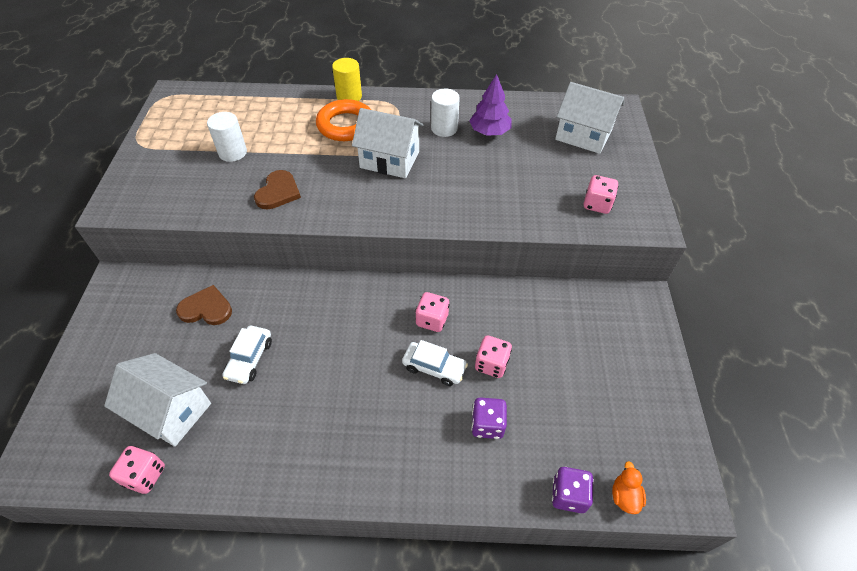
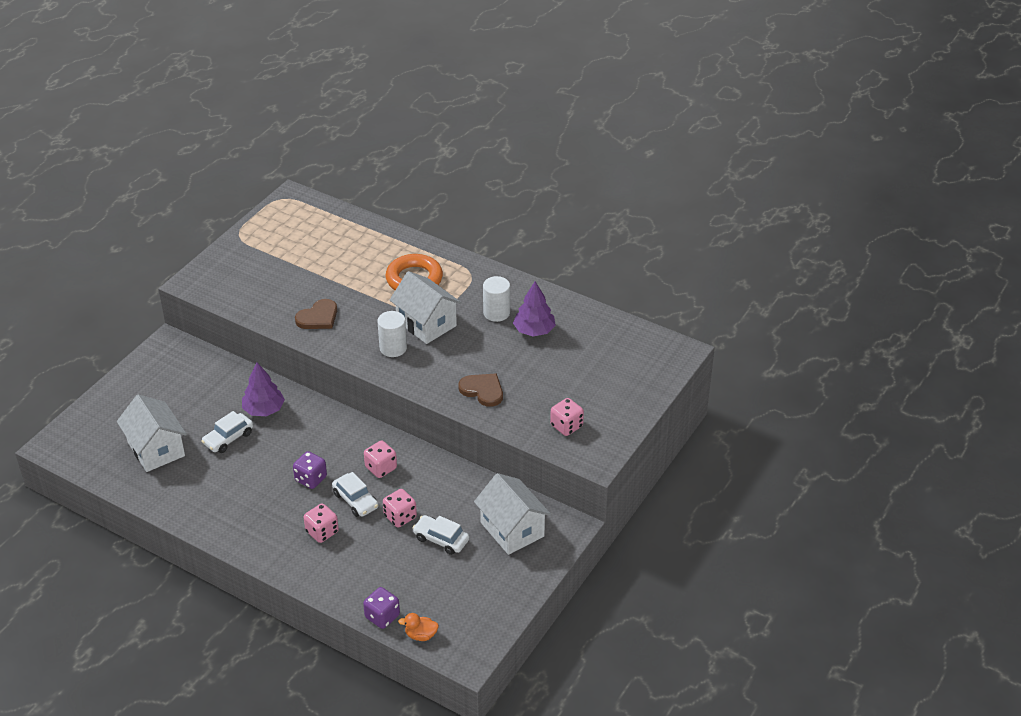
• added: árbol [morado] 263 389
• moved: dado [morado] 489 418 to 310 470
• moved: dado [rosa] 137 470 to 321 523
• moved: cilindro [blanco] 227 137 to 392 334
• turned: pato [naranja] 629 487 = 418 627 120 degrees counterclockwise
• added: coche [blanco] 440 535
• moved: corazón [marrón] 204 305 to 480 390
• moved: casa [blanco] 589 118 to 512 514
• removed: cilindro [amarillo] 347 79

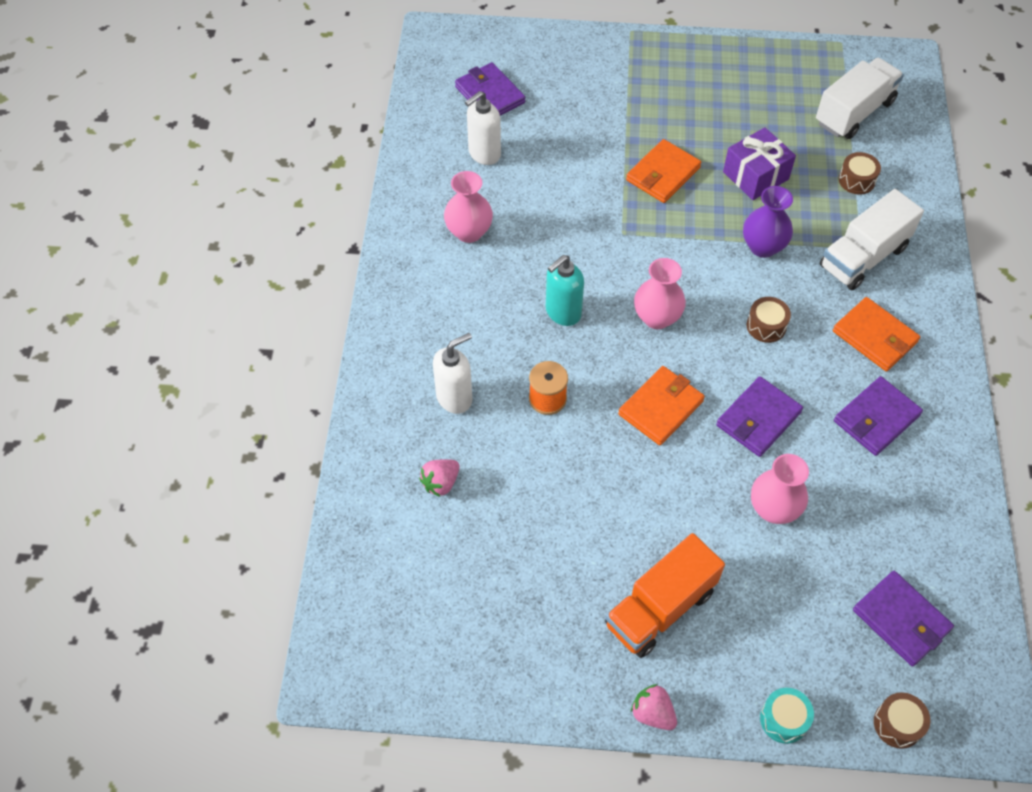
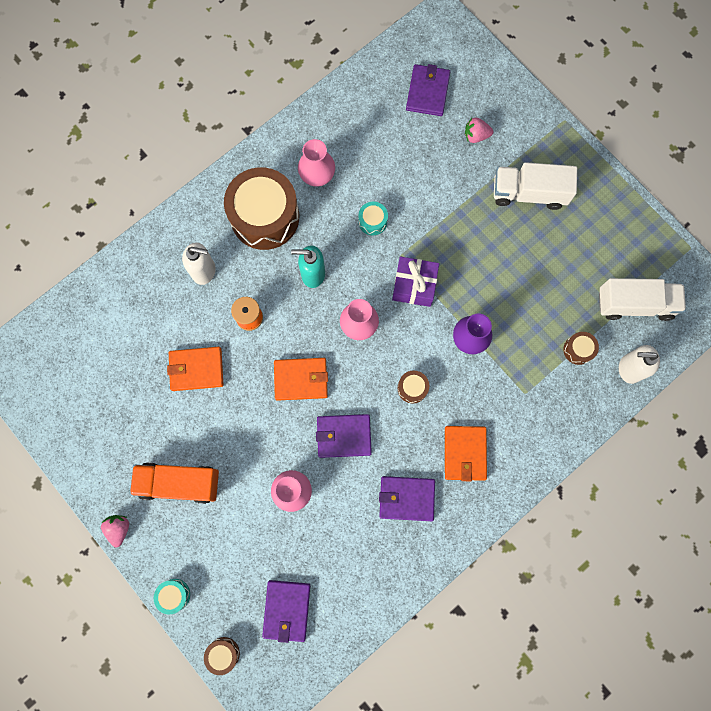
• moved: cartera [naranja] 663 171 to 195 369
• added: tambor [marrón] 261 208
• added: tambor [turquesa] 373 219
• moved: regalo [morado] 759 163 to 415 282
• moved: fresa [rosa] 439 478 to 479 130
• moved: camión [blanco] 872 239 to 535 186
• moved: dispensador de jabón [blanco] 483 128 to 639 364

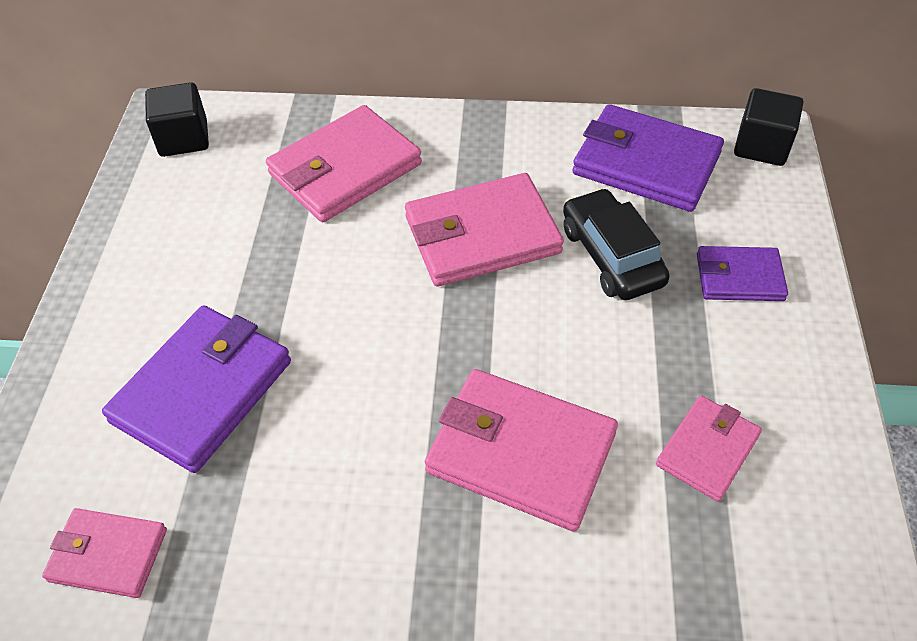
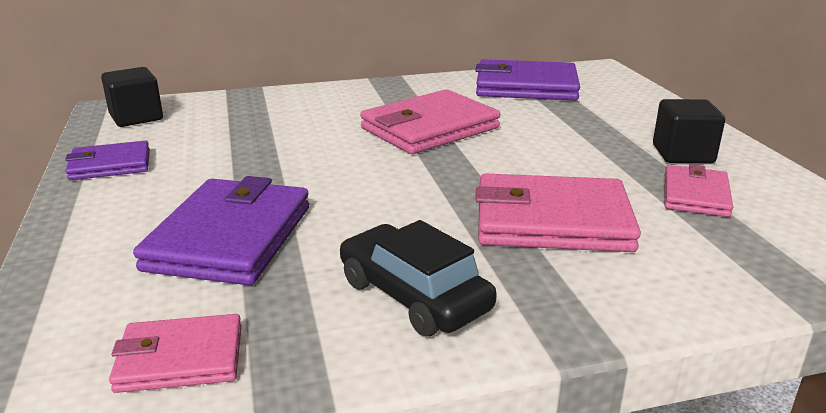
• moved: cartera [morado] 742 273 to 107 160
• moved: coche [negro] 616 244 to 418 278
• moved: cubo [negro] 768 127 to 689 131
• removed: cartera [rosa] 344 163

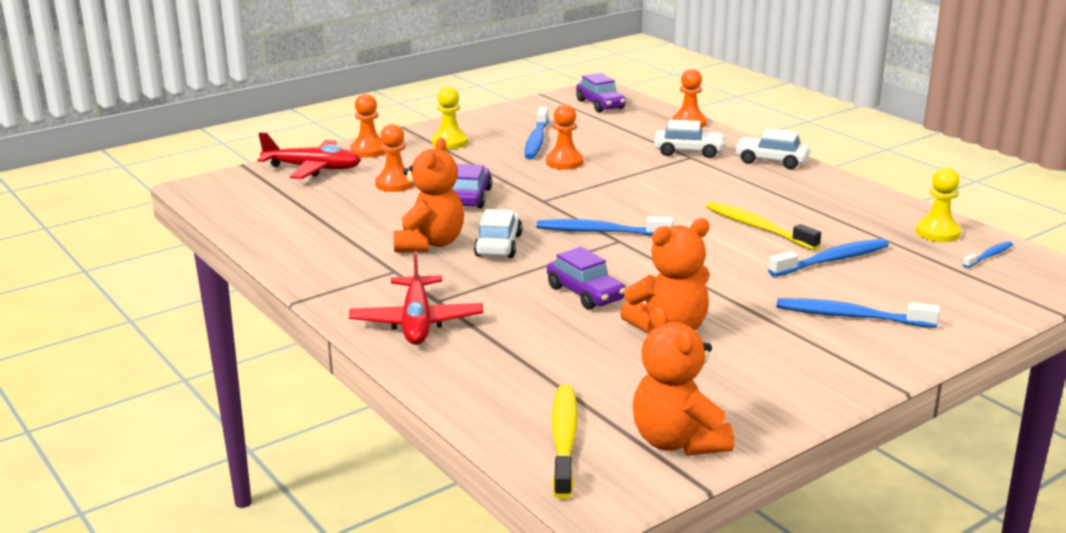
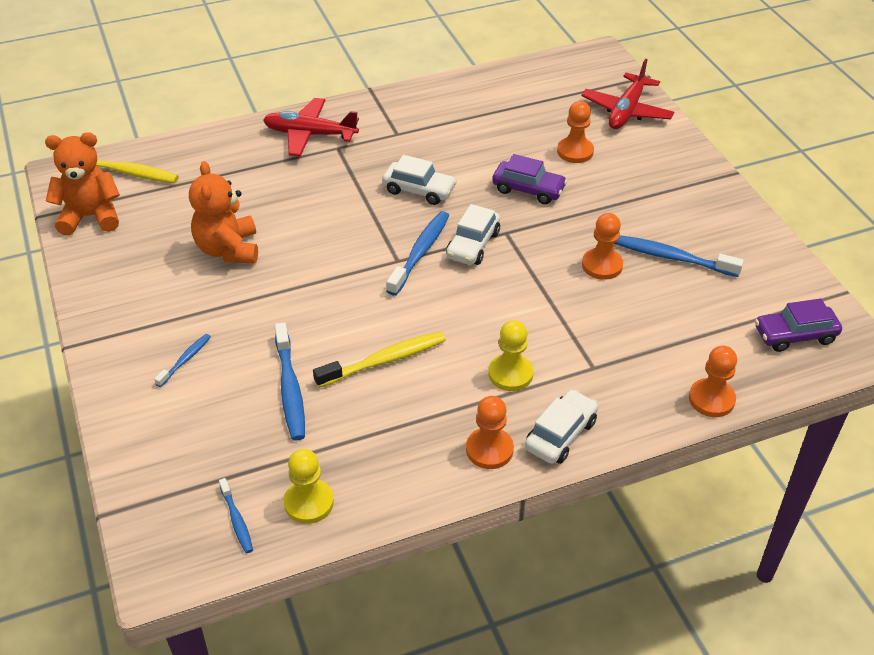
• resized: cepillo de dientes [azul] 858 313 = 182 360 x0.56
• moved: coche [blanco] 690 139 to 473 234
• moved: peón [naranja] 368 126 to 490 432
• moved: peón [amarillo] 450 117 to 511 355
• removed: osito [naranja] 428 195
• removed: coche [morado] 586 278

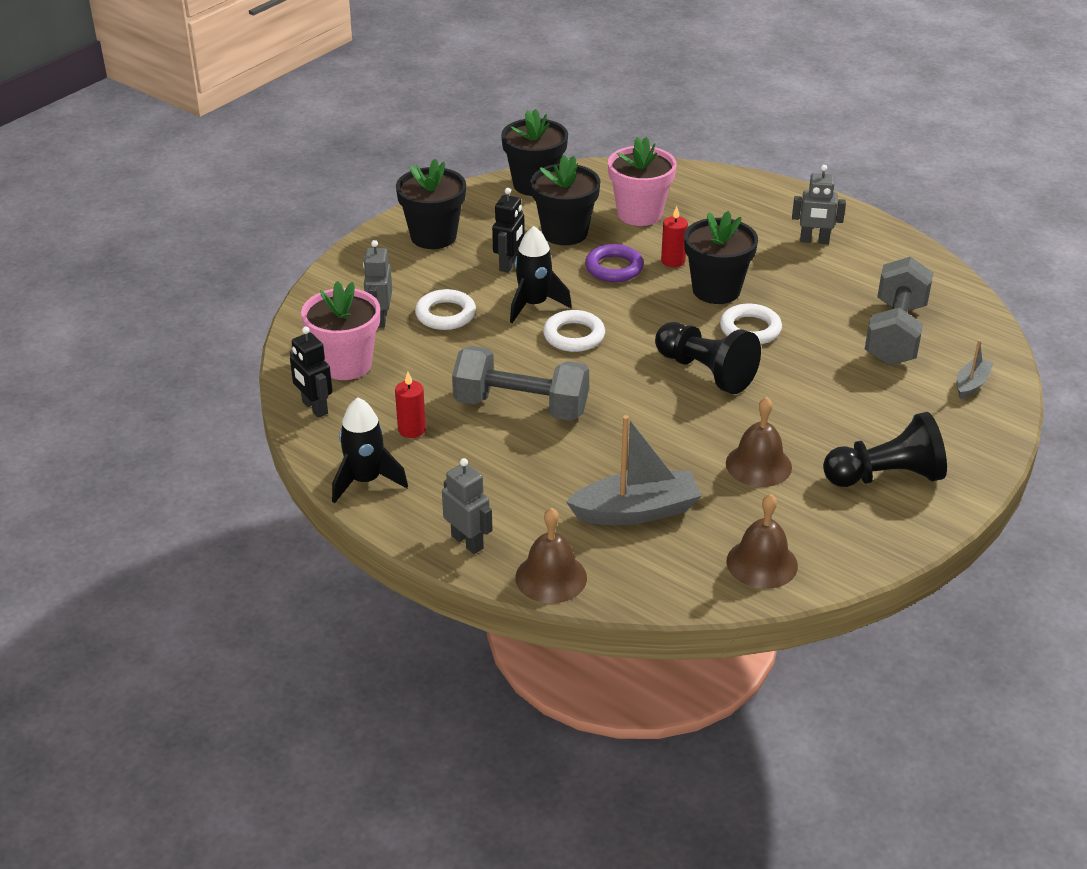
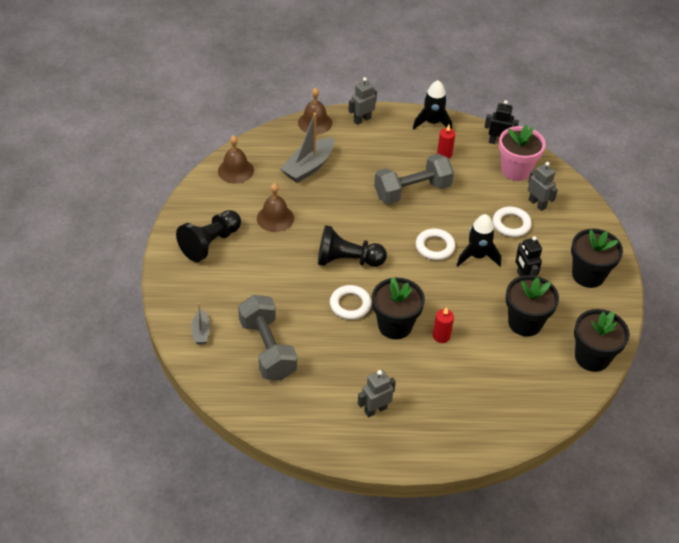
• turned: robot [gris] 467 506 = 362 101 135 degrees clockwise
• removed: anillo [morado] 614 263
• removed: maceta [rosa] 642 181

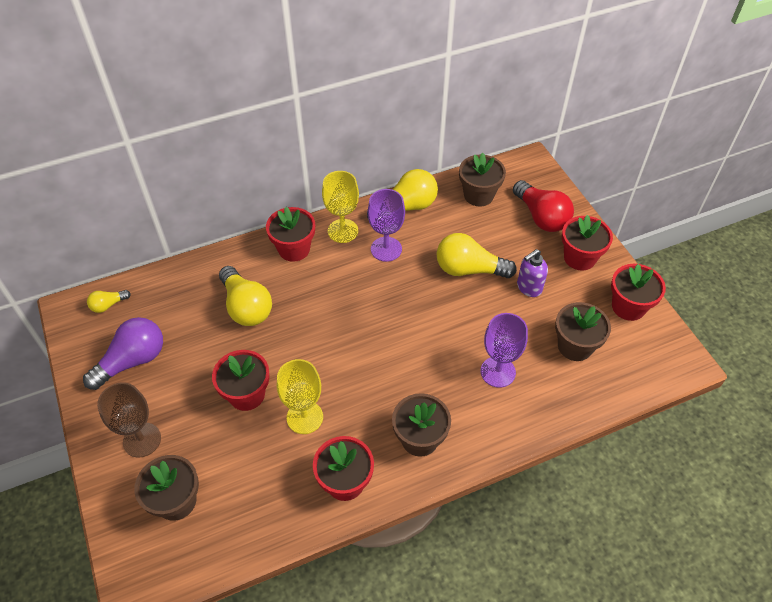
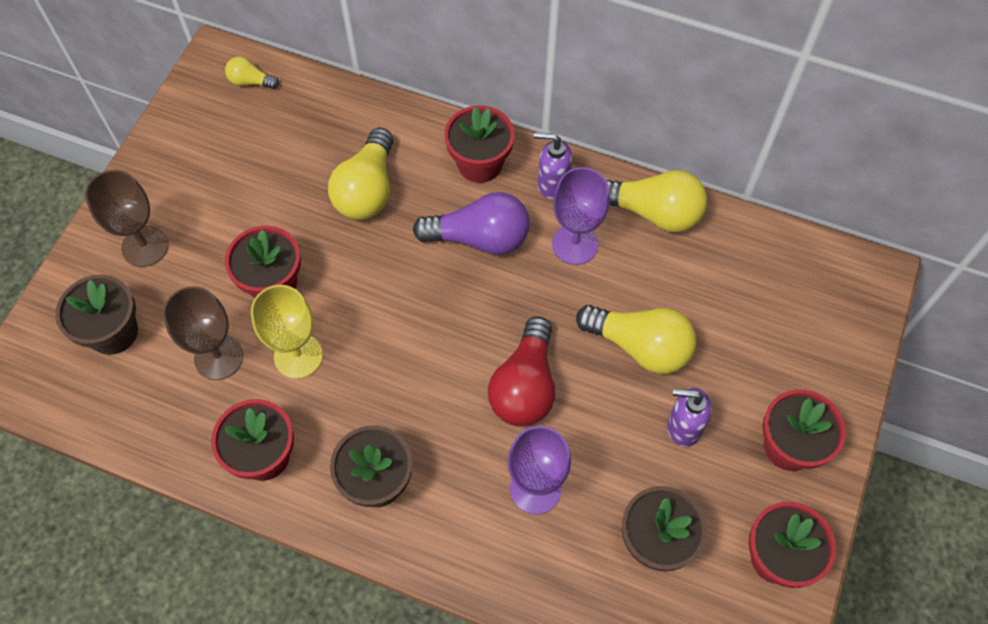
• added: copa [marrón] 203 333
• moved: bombilla [morado] 123 353 to 471 223
• moved: bombilla [rojo] 543 206 to 521 371
• replaced: copa [amarillo] 340 207 to dispensador de jabón [morado] 553 166
• turned: bombilla [amarillo] 476 255 = 636 339 150 degrees clockwise
• removed: maceta [marrón] 482 179

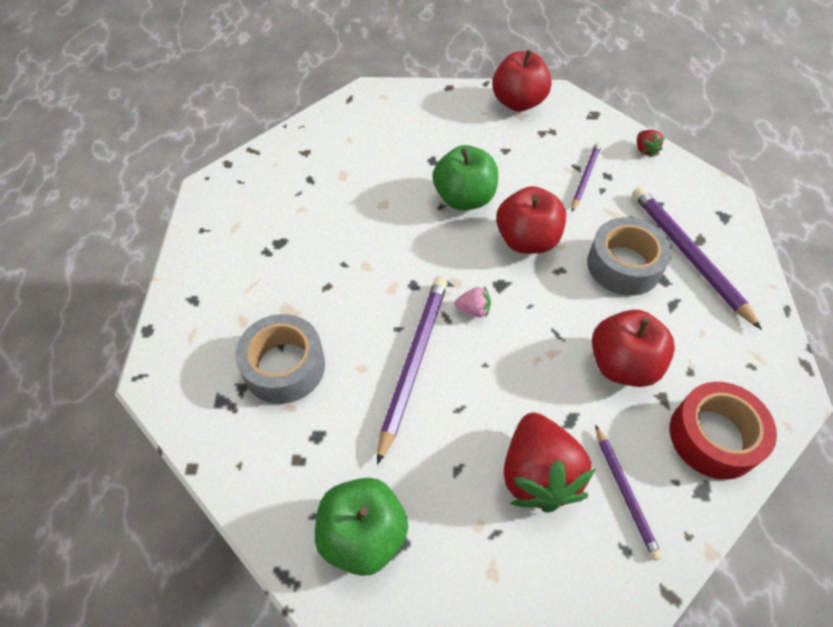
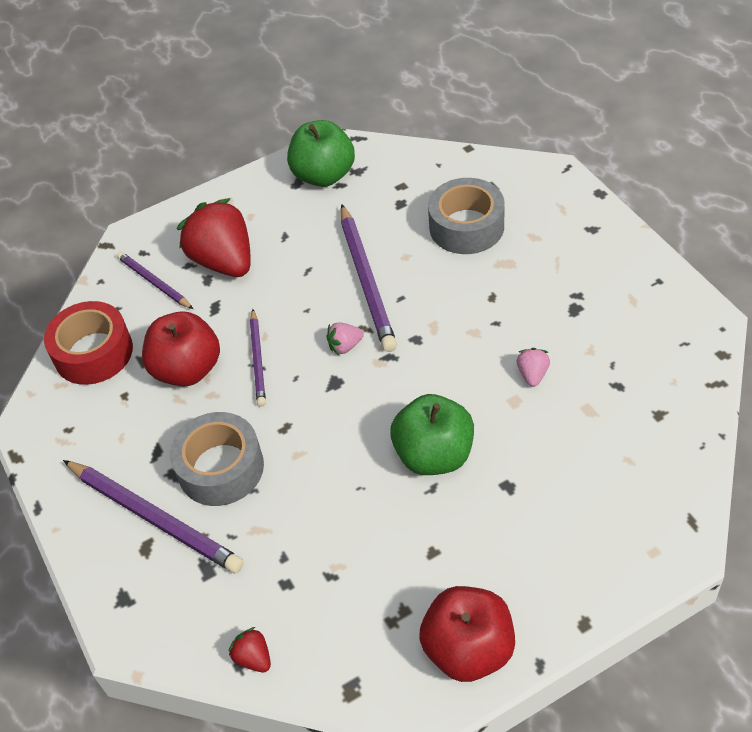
• moved: lápiz [morado] 586 177 to 258 358
• added: fresa [rosa] 533 367
• removed: manzana [rojo] 531 220

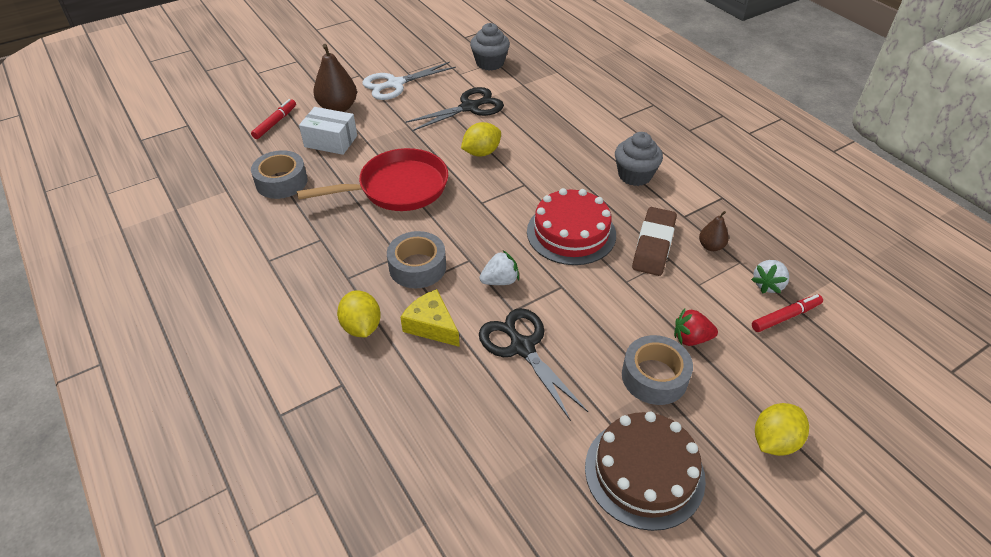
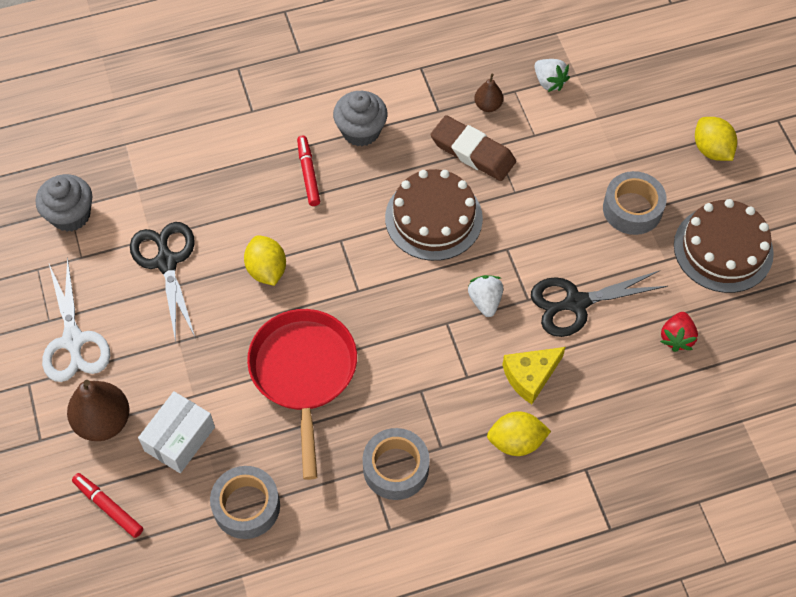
• moved: rotulador [rojo] 787 313 to 308 171
• moved: cinta adhesiva [gris] 416 259 to 396 464
• recoloured: tarta [rojo] 571 226 to tarta [marrón] 434 215
• moved: fresa [rojo] 696 327 to 679 332

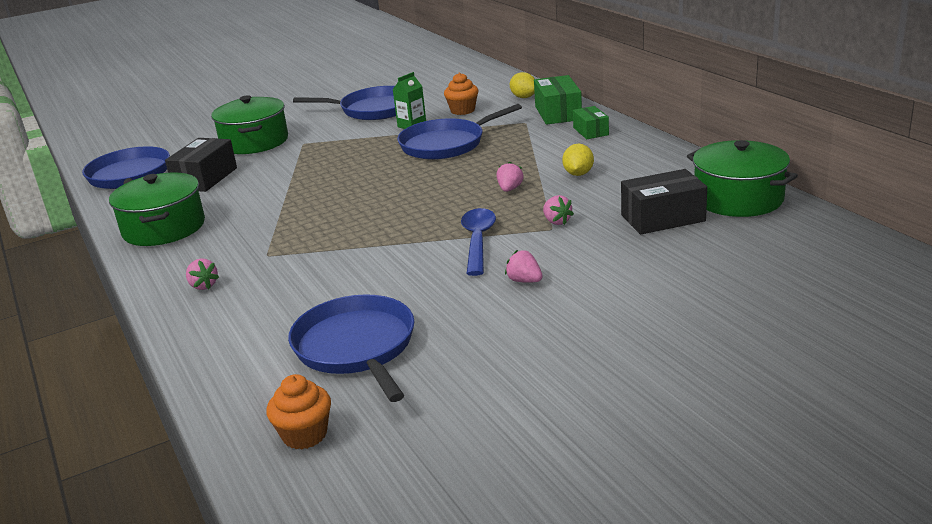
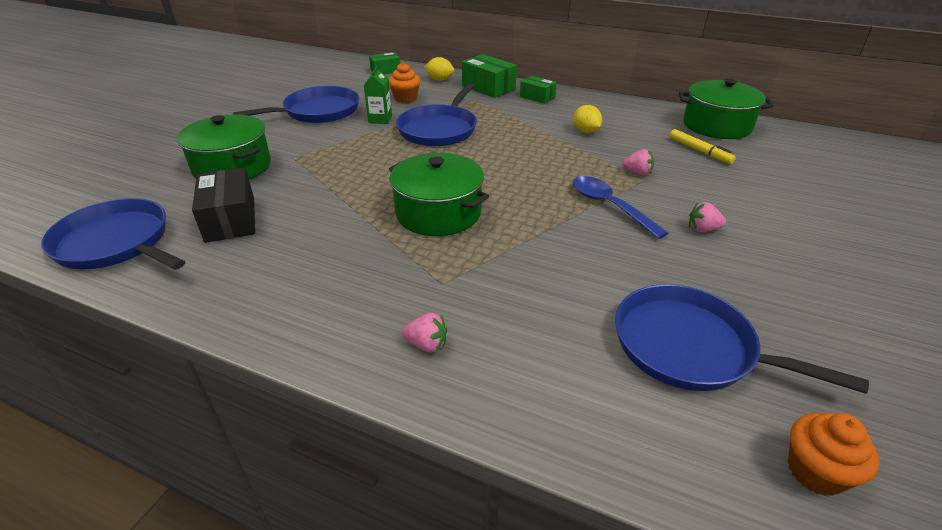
• added: caja [verde] 384 63
• moved: olla [verde] 157 209 to 439 194
• replaced: caja [negro] 664 201 to rotulador [amarillo] 703 146
• removed: fresa [rosa] 510 176

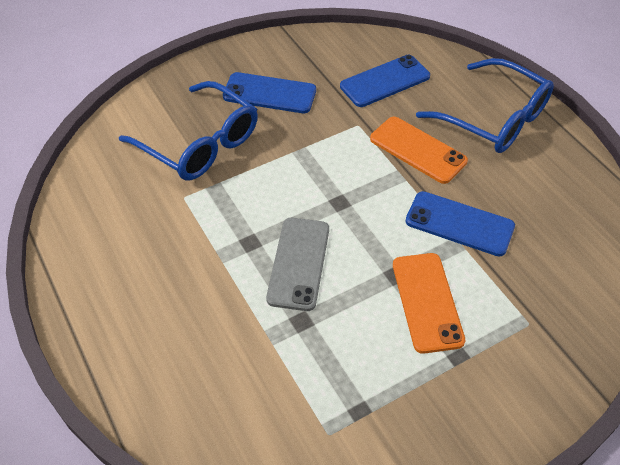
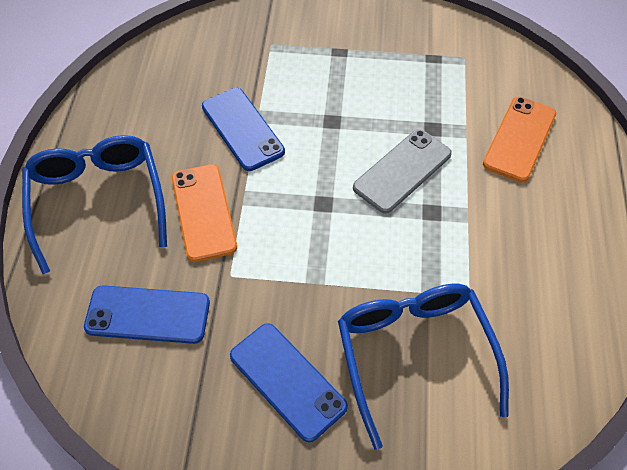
• moved: móvil [naranja] 429 303 to 519 139

